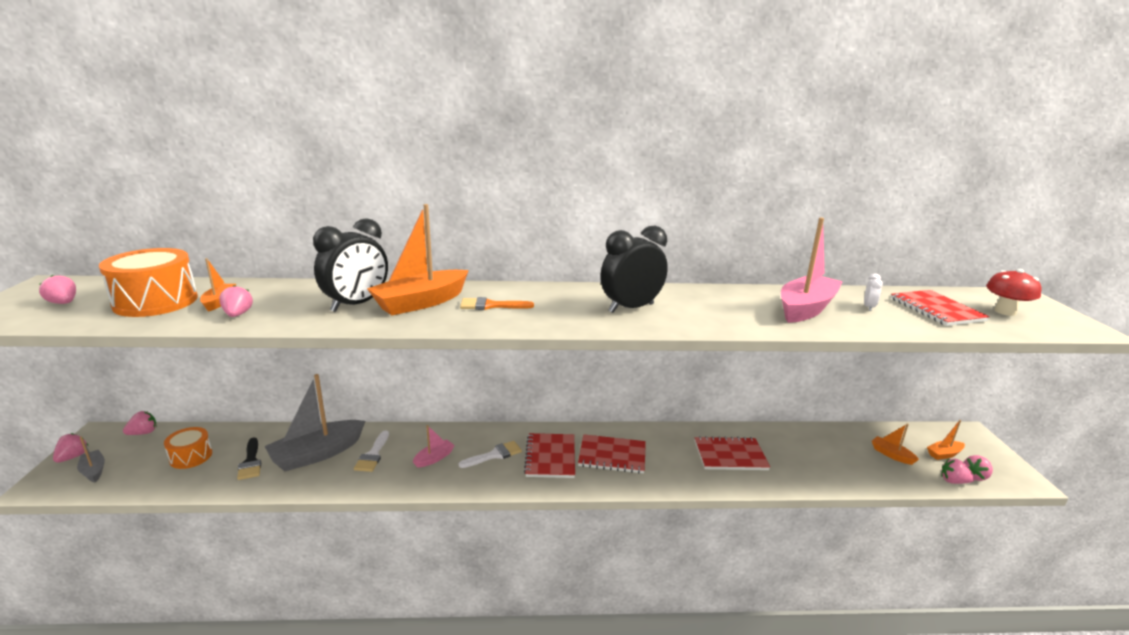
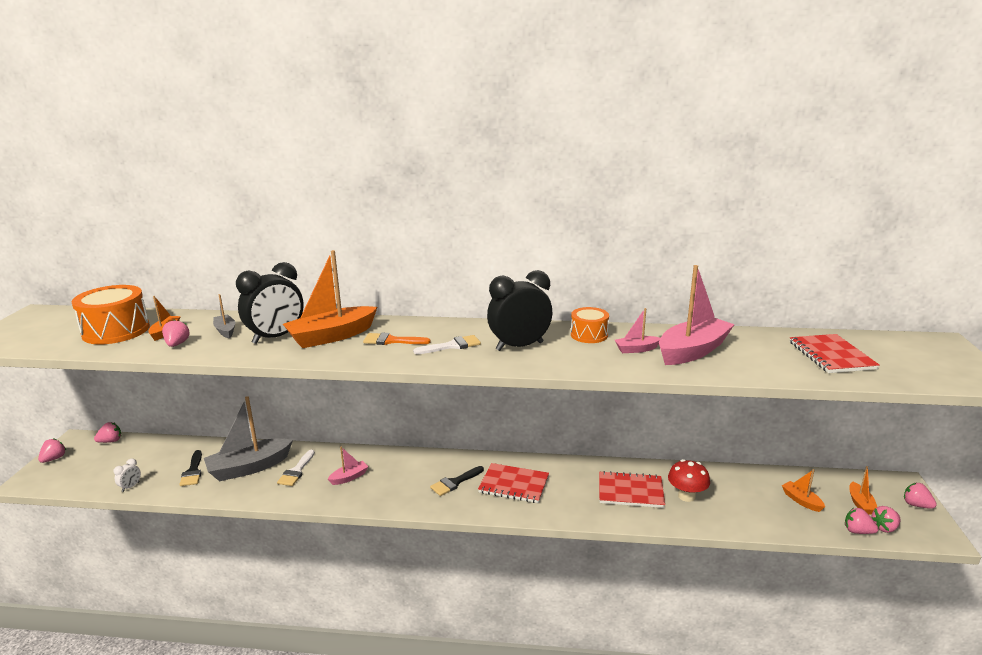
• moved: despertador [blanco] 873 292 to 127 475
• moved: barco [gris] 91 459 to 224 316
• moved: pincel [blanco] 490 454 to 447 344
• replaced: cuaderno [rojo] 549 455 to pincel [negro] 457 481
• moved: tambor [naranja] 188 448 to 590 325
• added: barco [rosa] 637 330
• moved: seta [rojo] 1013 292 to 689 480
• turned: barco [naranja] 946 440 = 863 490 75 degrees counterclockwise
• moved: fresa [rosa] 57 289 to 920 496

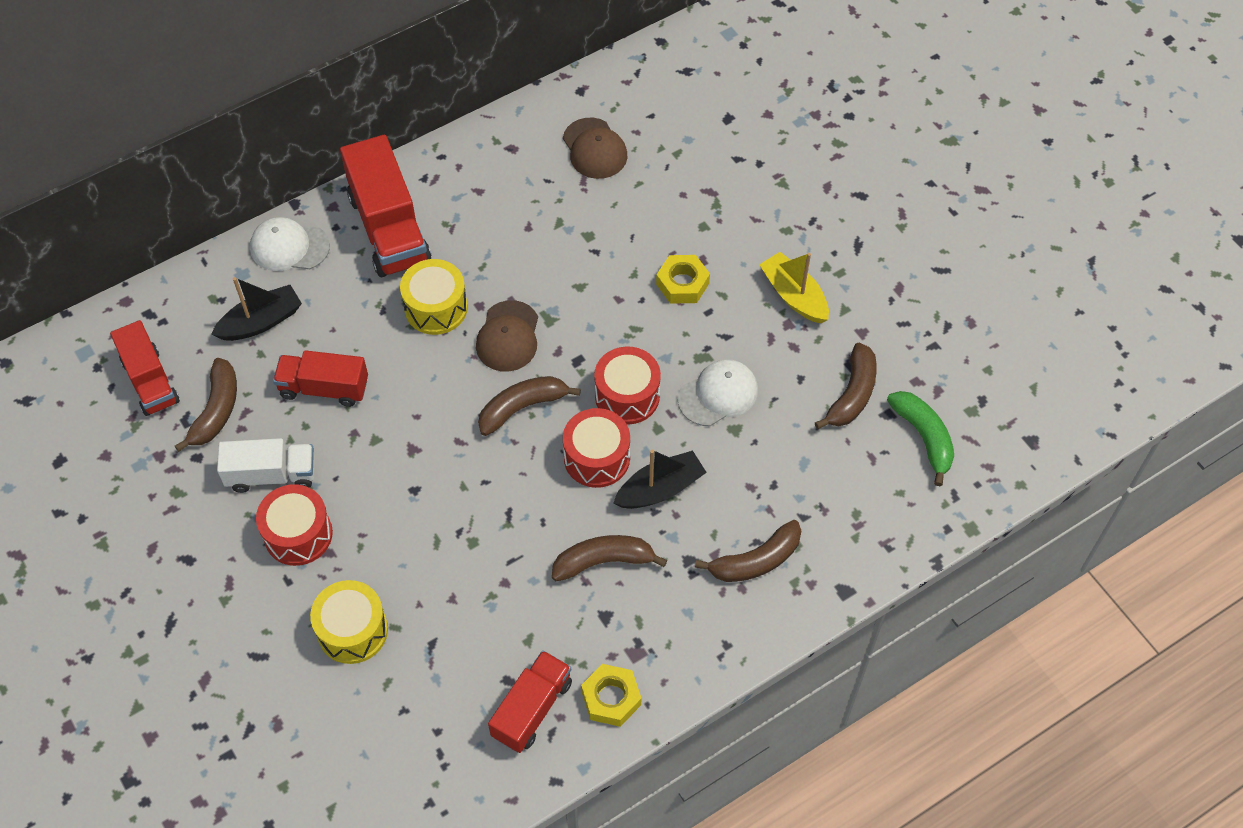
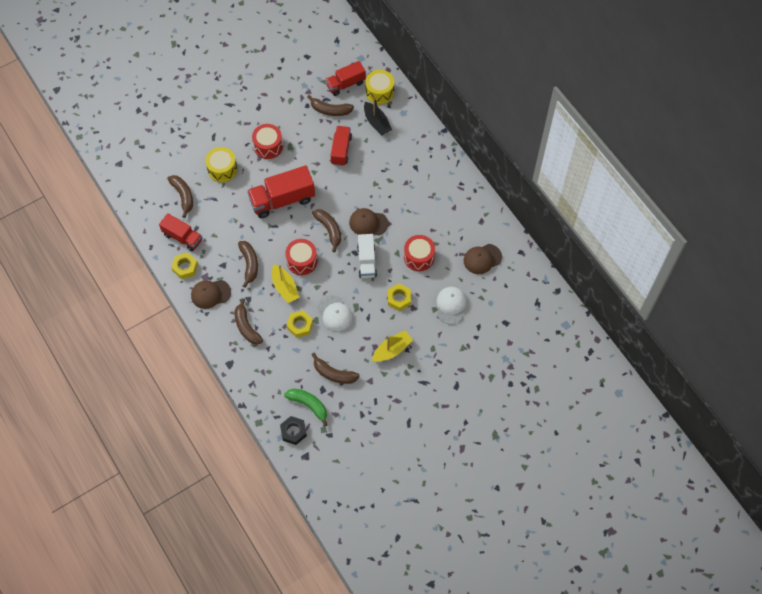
• added: plátano [marrón] 180 196
• added: gorra [marrón] 211 294
• moved: camión [rojo] 386 206 to 281 191
• recoloured: barco [negro] 660 479 to barco [amarillo] 286 283
• added: tuerca [negro] 293 430
• turned: plátano [verde] 920 438 = 305 407 120 degrees counterclockwise
• added: tuerca [amarillo] 300 324
• moved: camión [blanco] 266 465 to 367 256
• moved: tambor [amarillo] 434 297 to 379 87
• moved: tambor [rojo] 627 385 to 419 253
• moved: gorra [blanco] 290 244 to 452 305

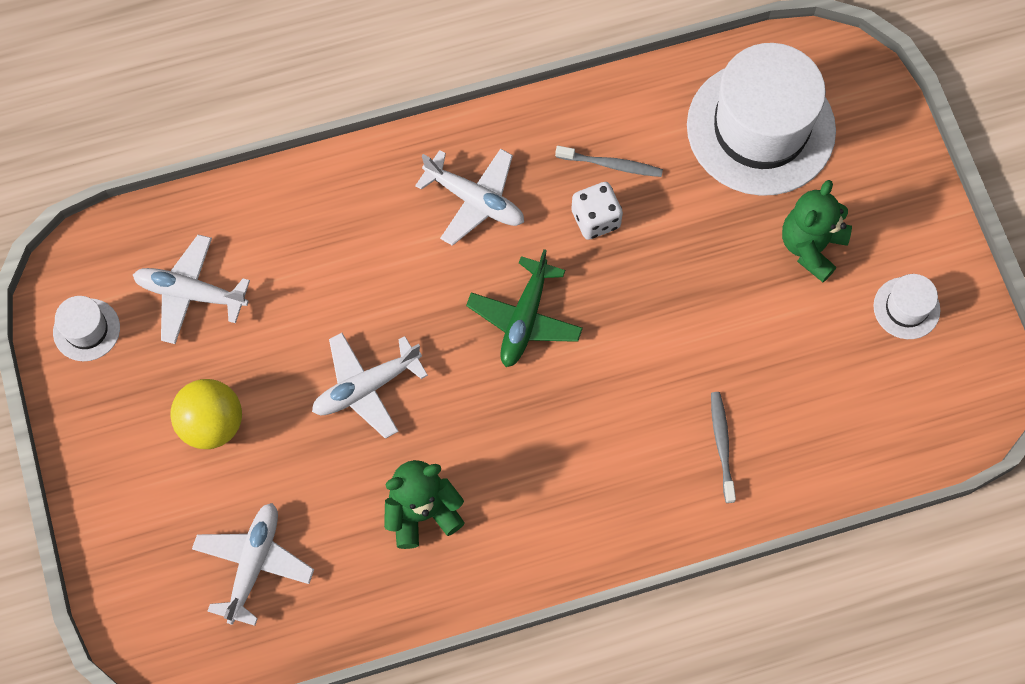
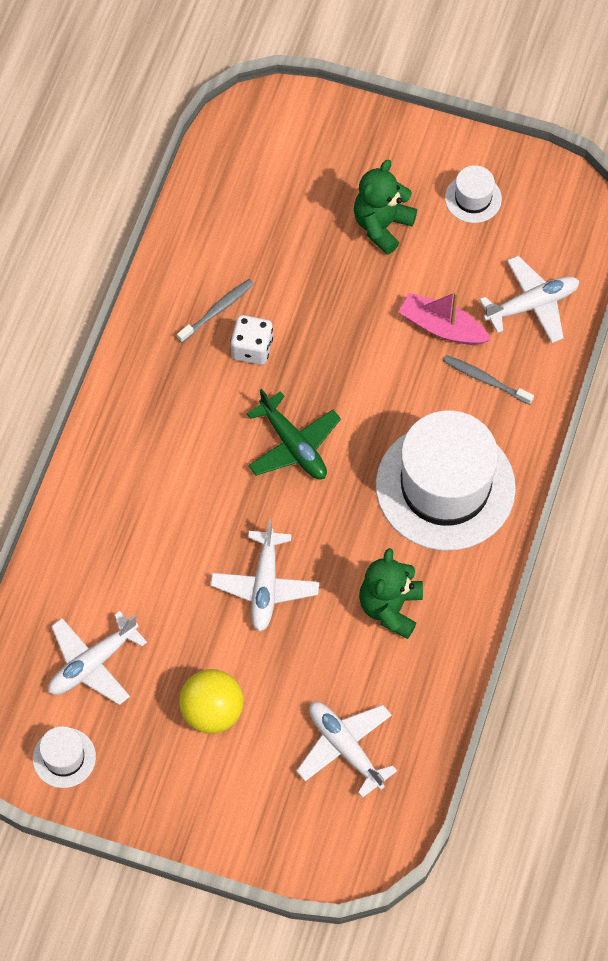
• turned: osito [verde] 817 231 = 385 207 60 degrees clockwise
• moved: sombrero [blanco] 761 119 to 446 480
• added: barco [rosa] 444 318
• moved: avión [blanco] 469 197 to 529 299

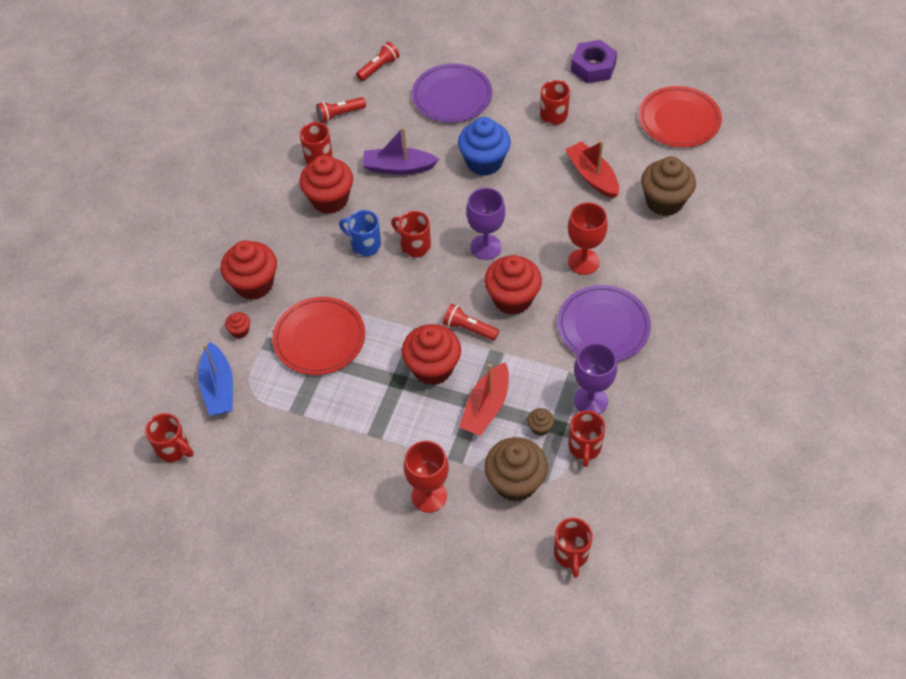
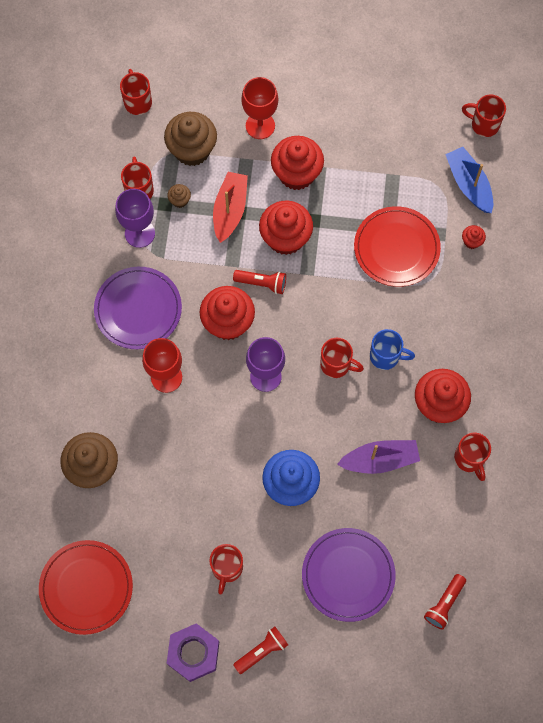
• moved: lámpara de mano [rojo] 341 110 to 260 650
• moved: magdalena [rojo] 249 270 to 297 163
• removed: barco [rojo] 592 170

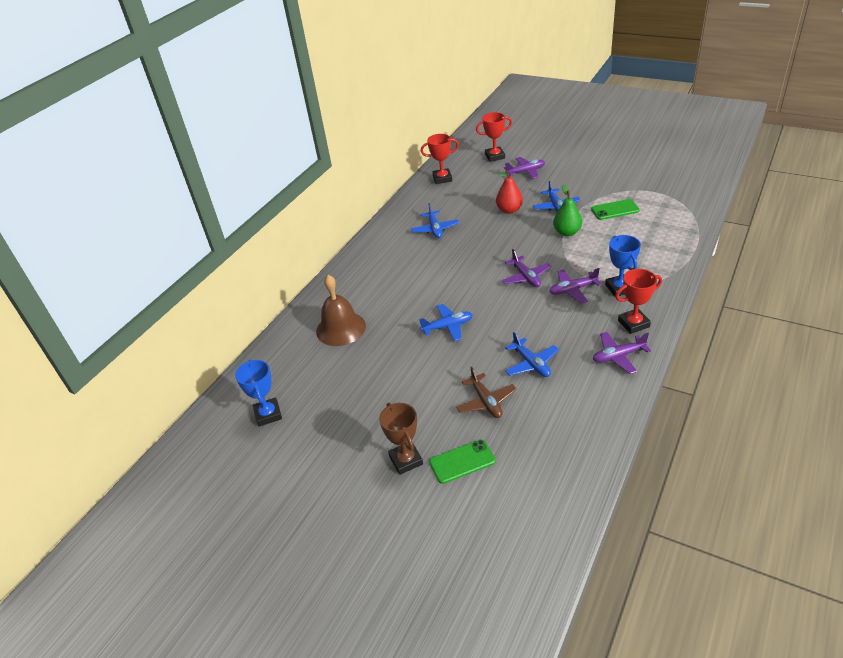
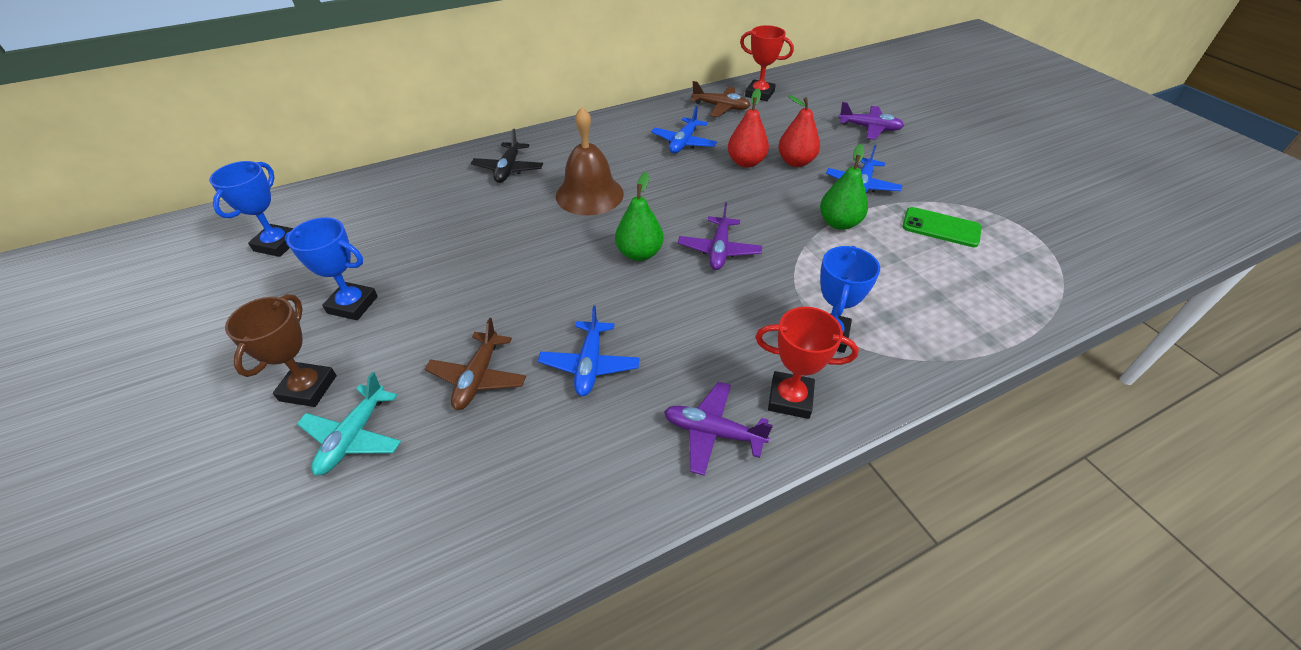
• added: trofeo [azul] 331 268
• replaced: móvil [verde] 462 461 to avión [turquesa] 349 423
• added: avión [negro] 507 156
• moved: campana [marrón] 341 310 to 590 161
• added: pera [verde] 639 216
• added: avión [marrón] 720 99
• added: pera [rojo] 748 128
• removed: avión [azul] 446 322
• removed: trofeo [rojo] 494 137
• removed: avión [morado] 575 286

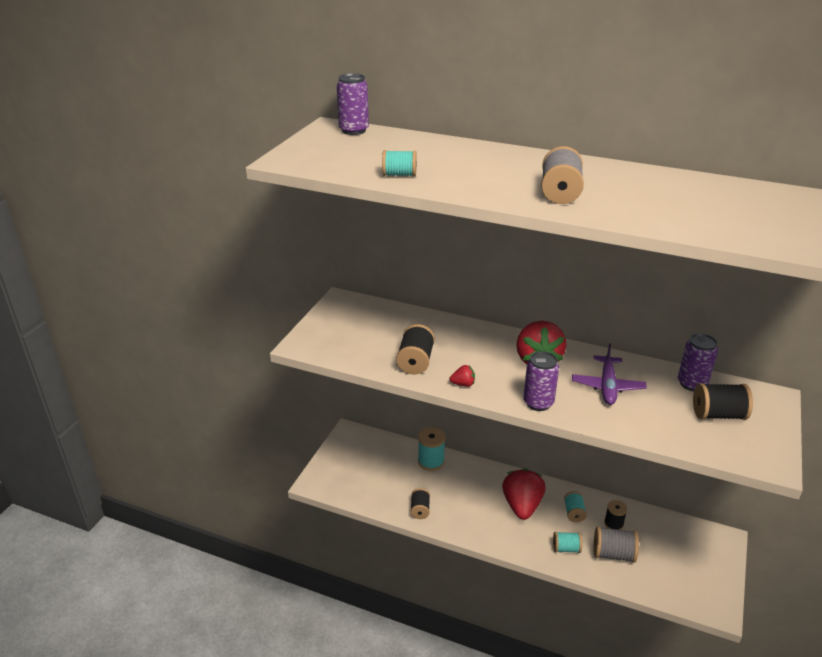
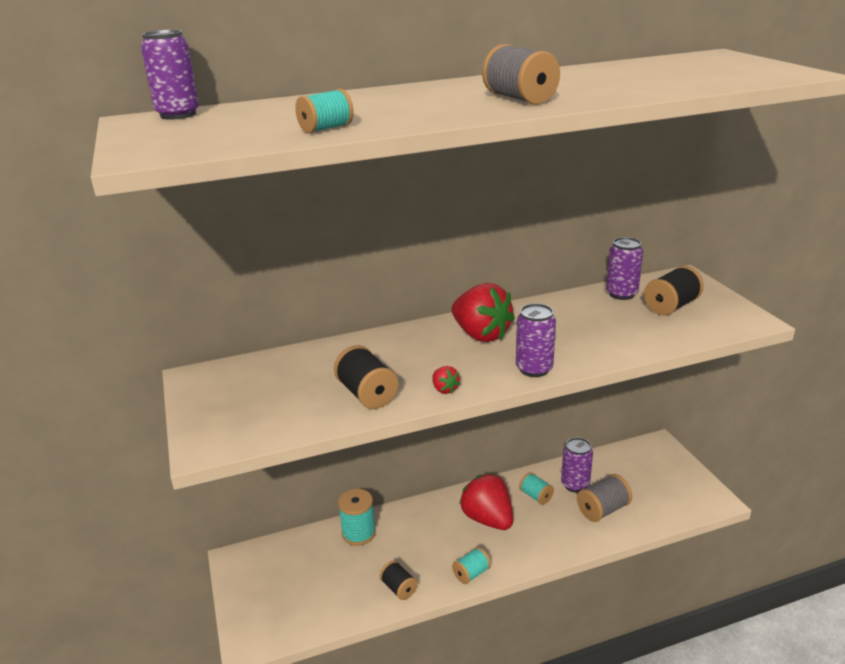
• turned: fresa [rojo] 462 376 = 446 380 105 degrees clockwise
• moved: carrete [turquesa] 567 542 to 471 565
• replaced: carrete [negro] 615 515 to lata [morado] 577 465
• removed: avión [morado] 609 374

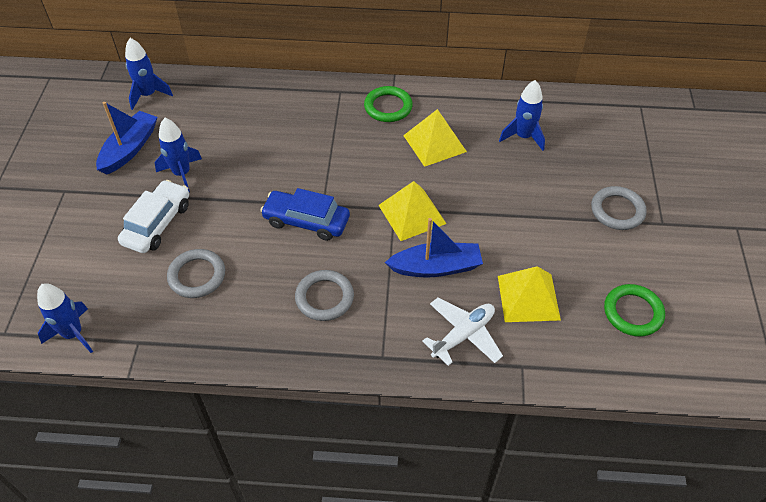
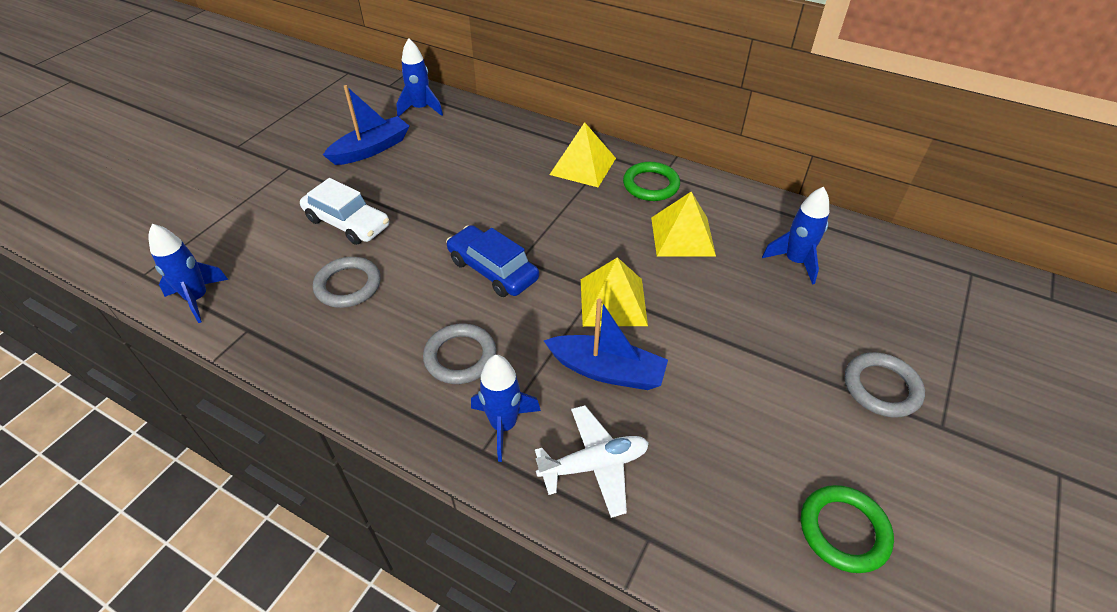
• turned: coche [blanco] 153 216 = 344 211 75 degrees clockwise
• moved: cohete [azul] 178 155 to 506 408
• moved: pirámide [amarillo] 529 294 to 582 154

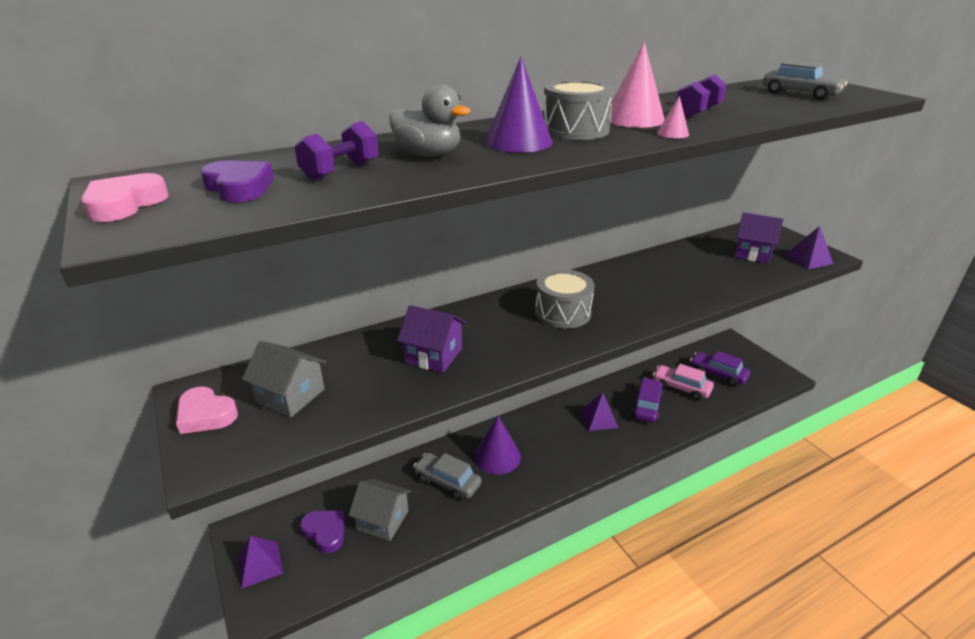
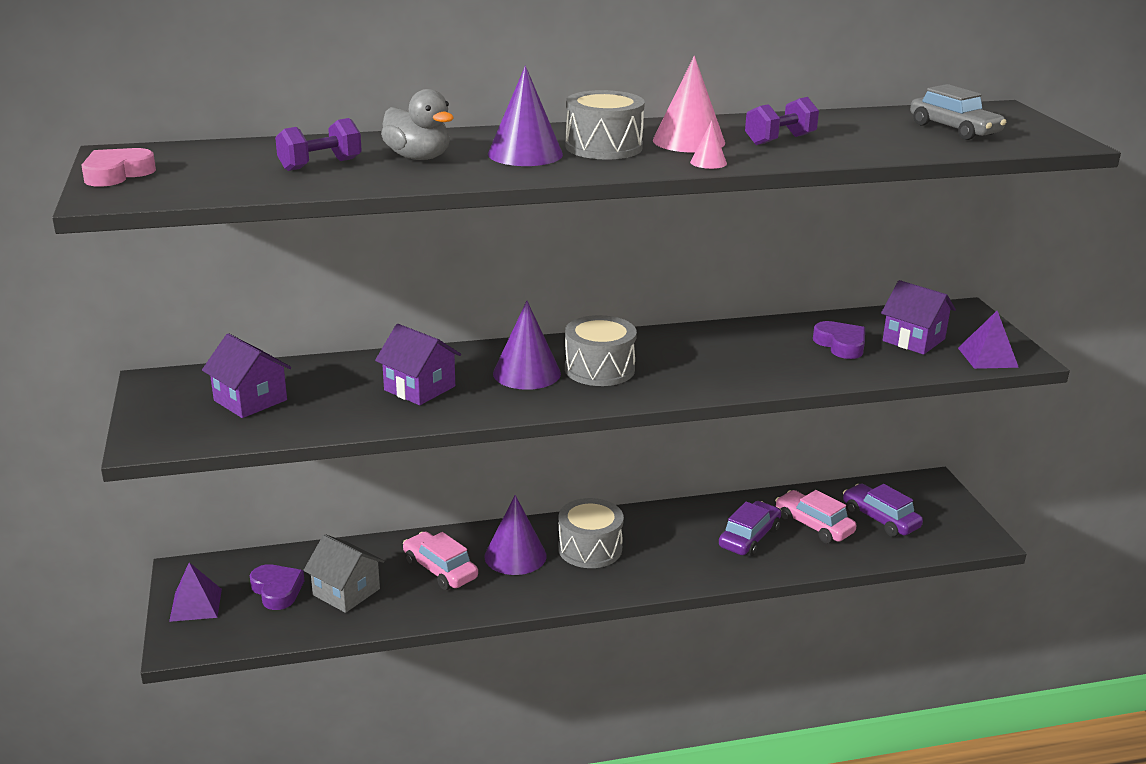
• recoloured: casa [gris] 284 379 to casa [morado] 246 375
• recoloured: coche [gris] 447 476 to coche [rosa] 440 560
• added: cono [morado] 527 345
• added: tambor [gris] 591 533
• moved: corazón [morado] 237 181 to 839 340
• removed: corazón [rosa] 207 410
• removed: pirámide [morado] 600 411

